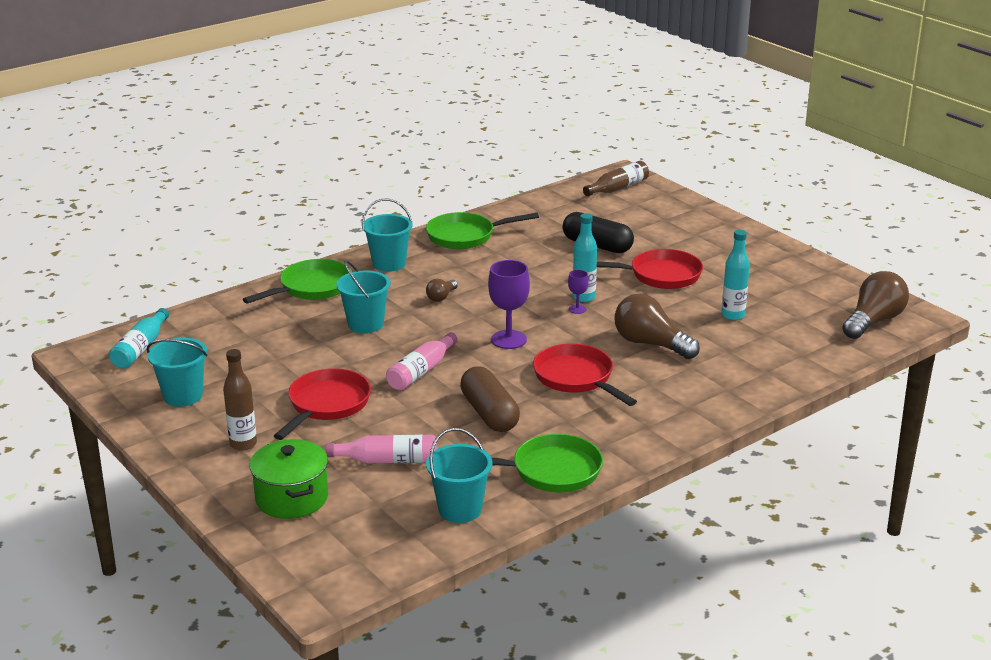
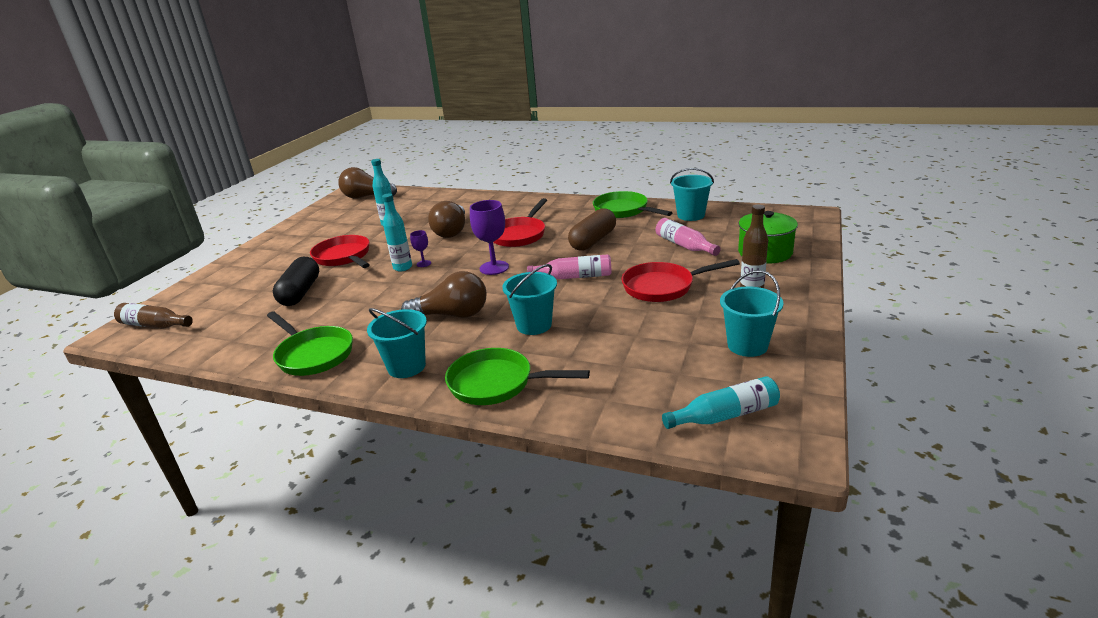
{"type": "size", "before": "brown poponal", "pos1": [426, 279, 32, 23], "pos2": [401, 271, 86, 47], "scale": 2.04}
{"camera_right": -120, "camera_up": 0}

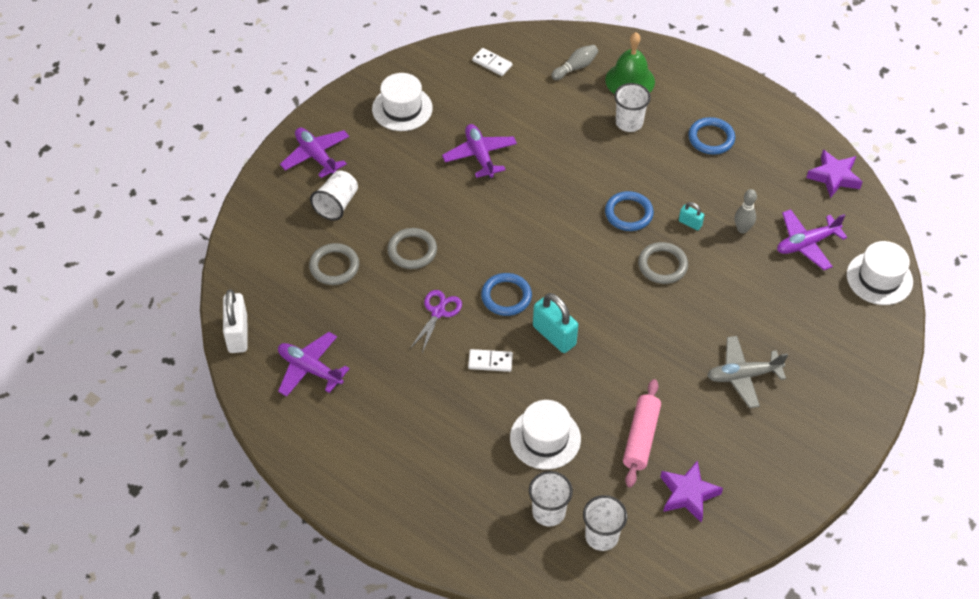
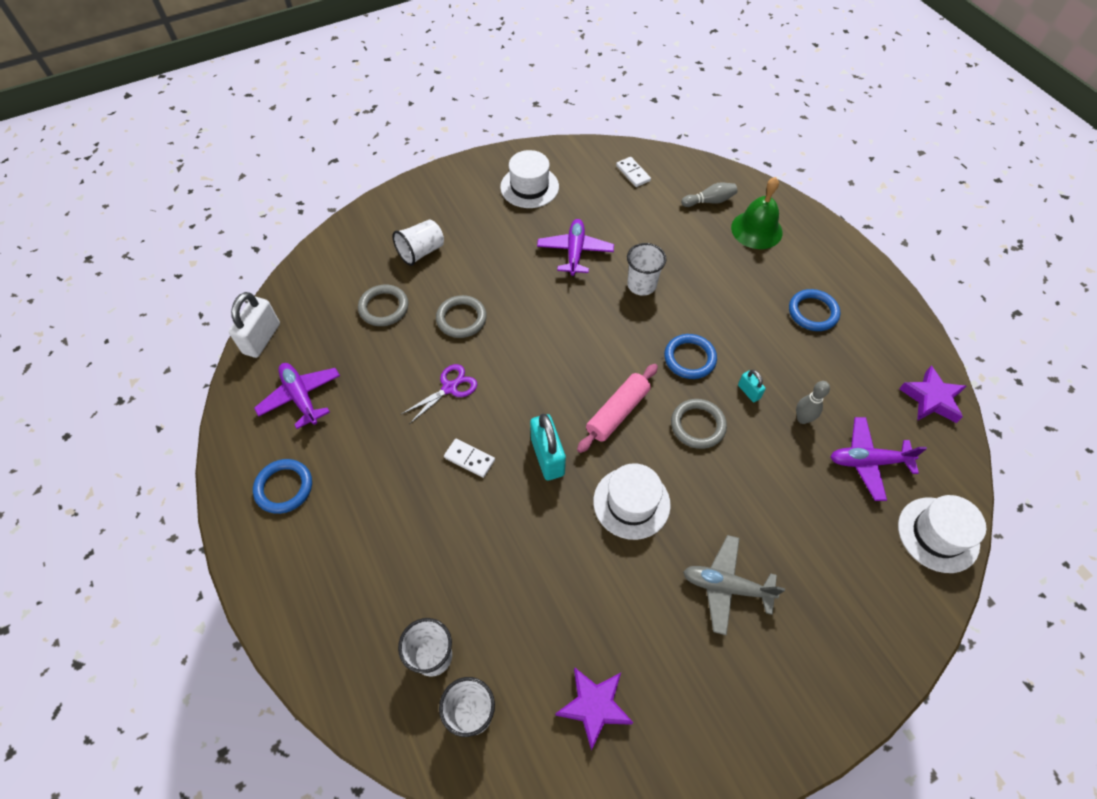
{"type": "missing", "before": "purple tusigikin", "pos1": [280, 128, 69, 50]}
{"type": "relocated", "before": "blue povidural", "pos1": [481, 273, 51, 43], "pos2": [253, 459, 59, 55]}
{"type": "relocated", "before": "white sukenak", "pos1": [510, 400, 71, 70], "pos2": [593, 463, 78, 77]}
{"type": "relocated", "before": "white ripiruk", "pos1": [614, 83, 37, 49], "pos2": [627, 243, 39, 52]}
{"type": "relocated", "before": "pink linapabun", "pos1": [623, 379, 38, 108], "pos2": [577, 364, 81, 89]}
{"camera_right": 25, "camera_up": 5}

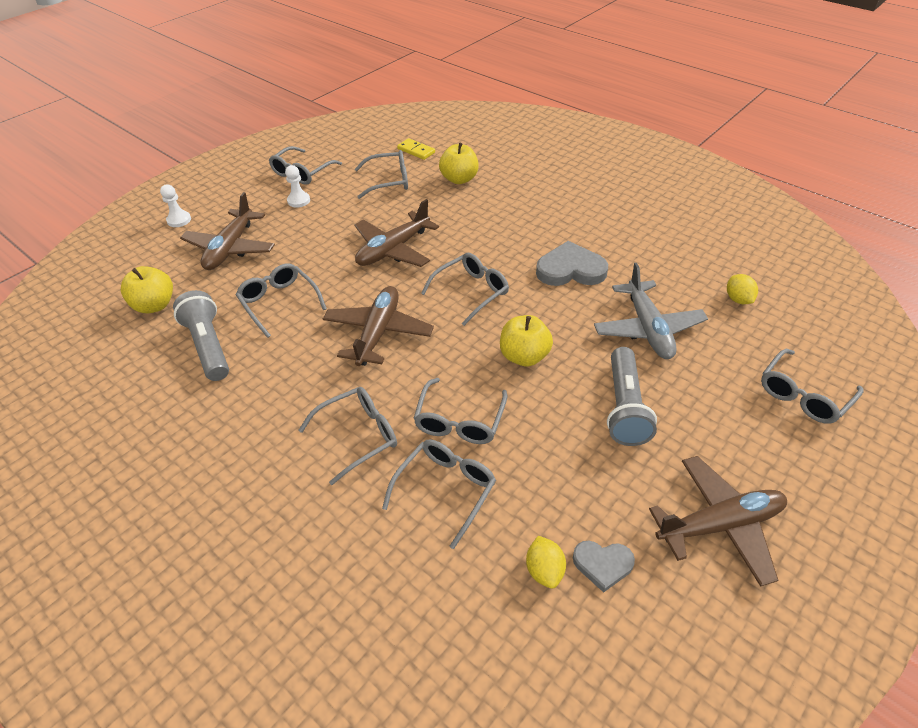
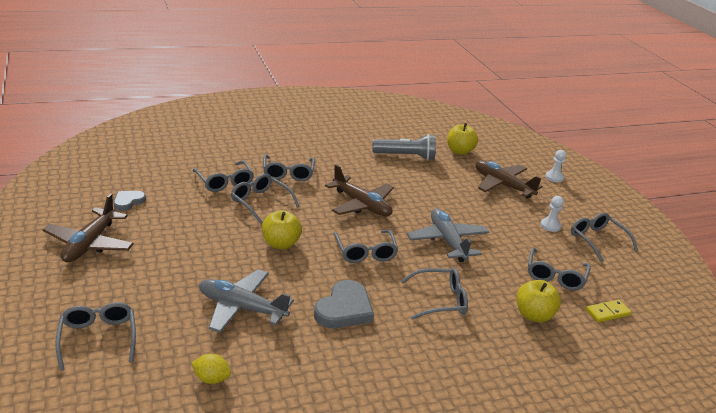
{"type": "relocated", "before": "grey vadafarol", "pos1": [236, 263, 91, 75], "pos2": [401, 268, 67, 52]}
{"type": "colour", "before": "brown tusigikin", "after": "grey tusigikin", "pos1": [354, 199, 85, 68], "pos2": [407, 208, 82, 54]}
{"type": "missing", "before": "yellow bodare", "pos1": [526, 536, 40, 53]}
{"type": "missing", "before": "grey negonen", "pos1": [607, 347, 50, 99]}
{"camera_right": 115, "camera_up": -15}

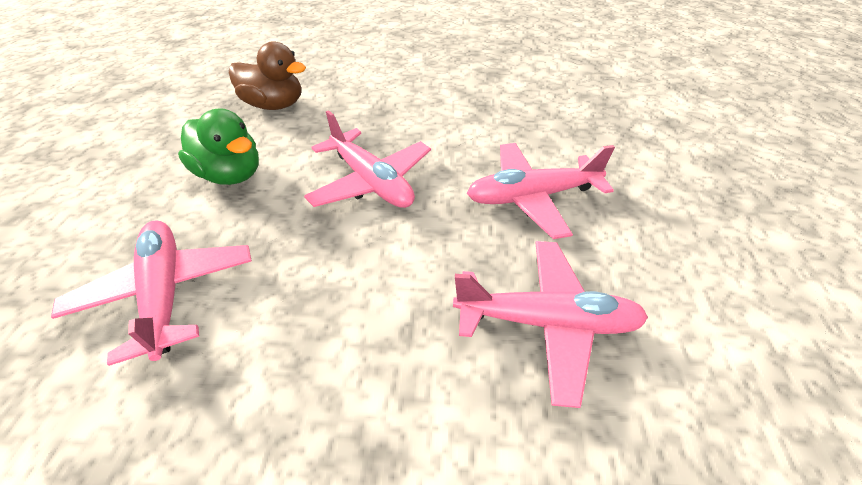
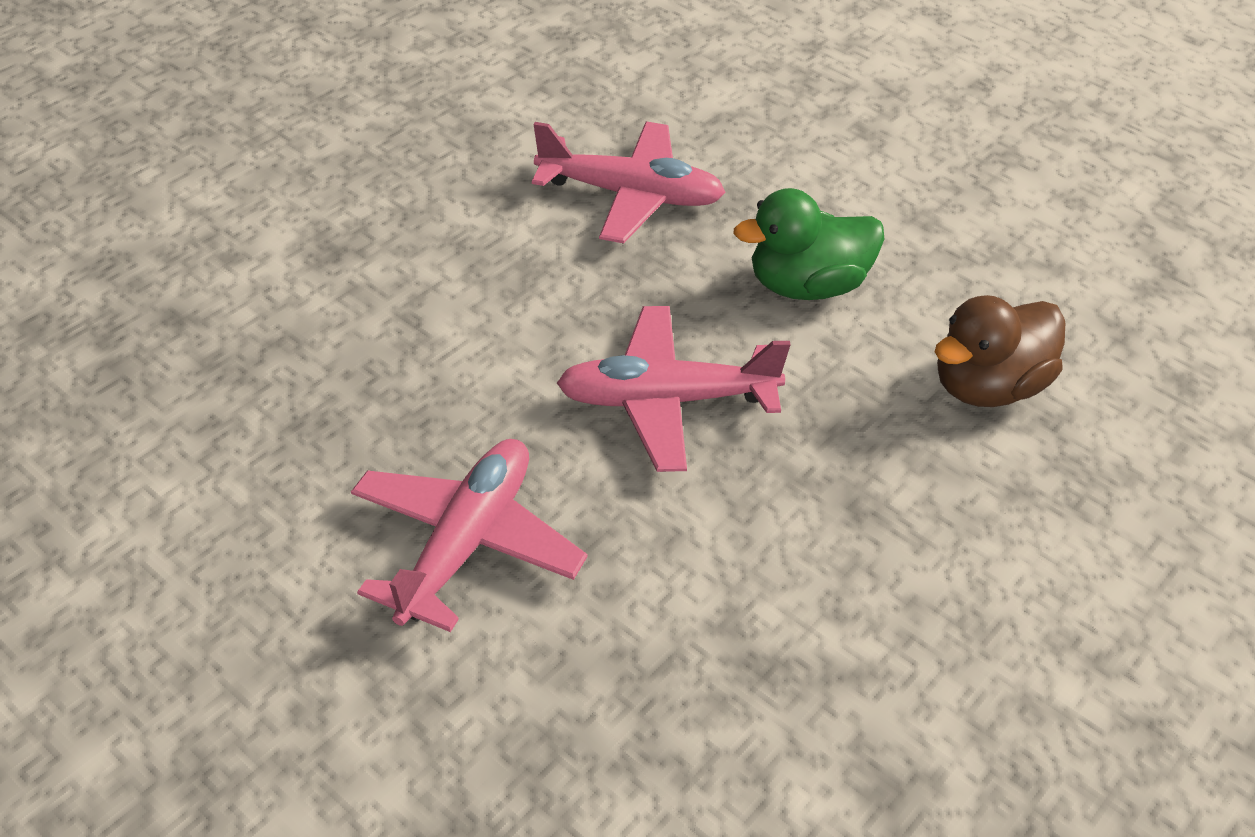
{"type": "missing", "before": "pink tusigikin", "pos1": [453, 241, 195, 167]}
{"camera_right": 125, "camera_up": 0}

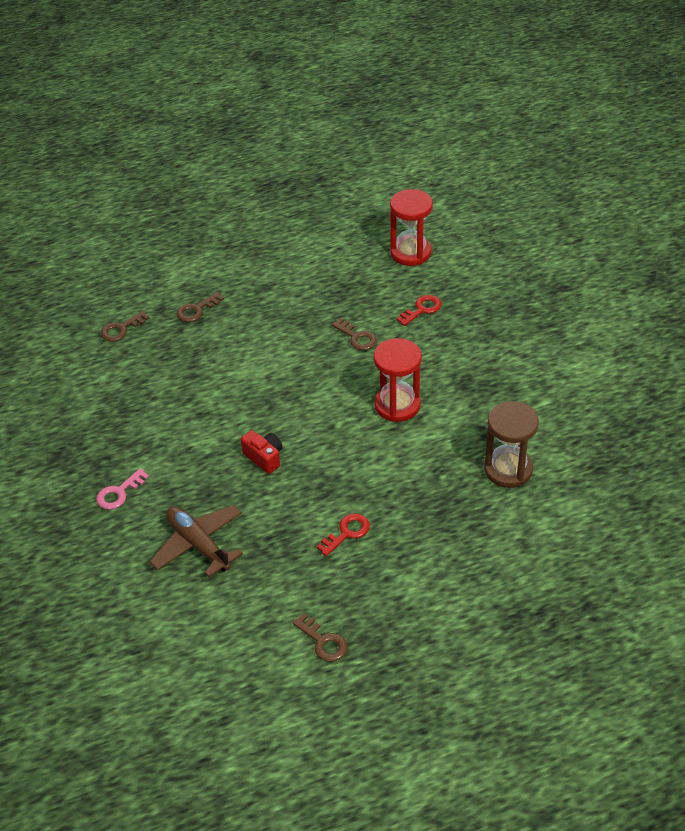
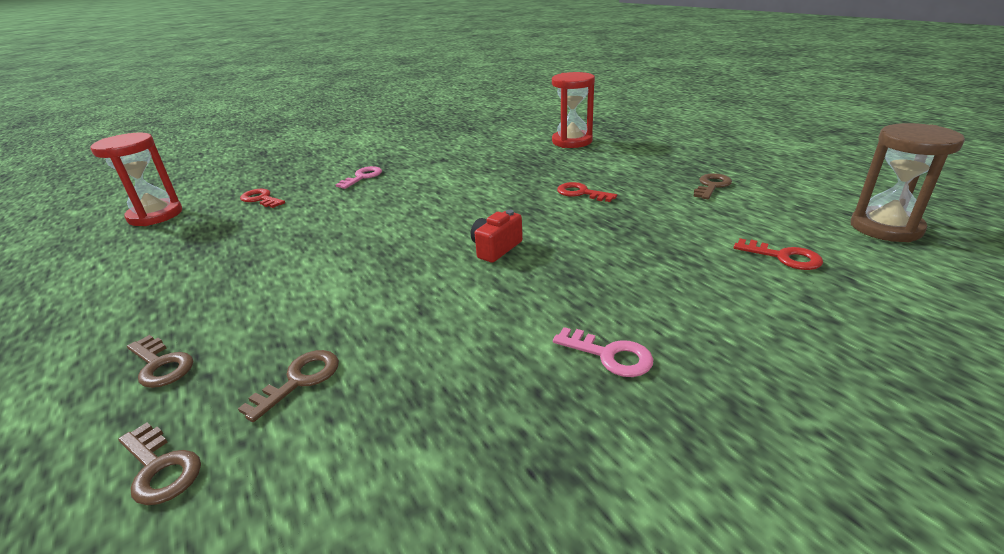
{"type": "missing", "before": "brown tusigikin", "pos1": [149, 505, 94, 72]}
{"type": "relocated", "before": "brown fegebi", "pos1": [331, 318, 46, 32], "pos2": [238, 350, 101, 72]}
{"type": "relocated", "before": "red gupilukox", "pos1": [374, 338, 48, 84], "pos2": [552, 72, 43, 76]}
{"type": "relocated", "before": "brown gupilukox", "pos1": [484, 401, 55, 87], "pos2": [851, 123, 114, 119]}
{"type": "appeared", "after": "pink fegebi", "pos2": [336, 166, 46, 23]}
{"type": "appeared", "after": "red fegebi", "pos2": [734, 238, 89, 32]}
{"camera_right": -100, "camera_up": -15}

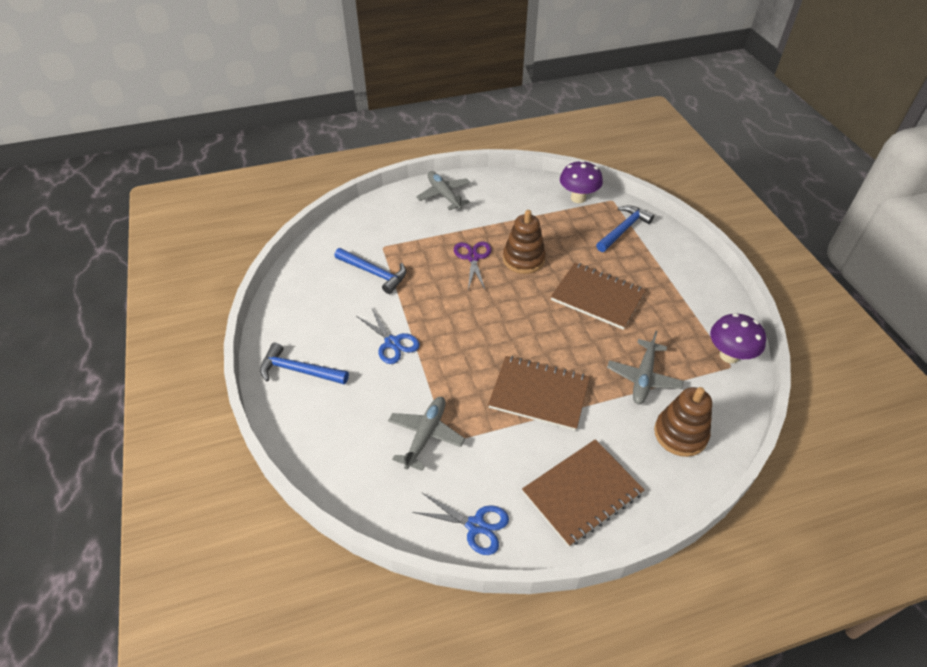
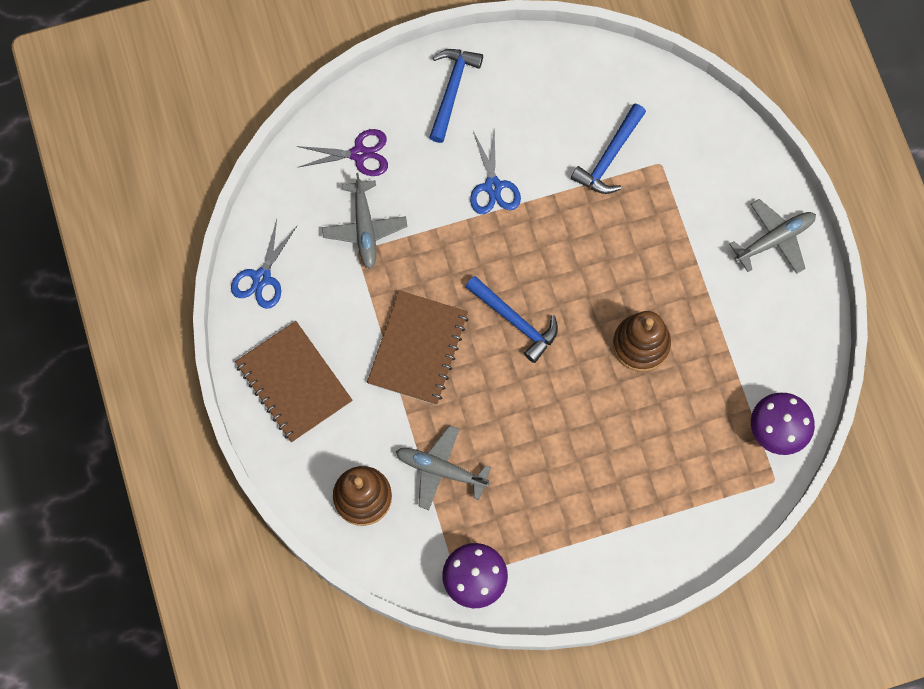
{"type": "spun", "before": "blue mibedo", "pos1": [356, 307, 64, 57], "pos2": [470, 126, 51, 88], "turn": -60}
{"type": "spun", "before": "grey tusigikin", "pos1": [388, 397, 77, 74], "pos2": [322, 173, 85, 96], "turn": 60}
{"type": "relocated", "before": "purple mibedo", "pos1": [454, 241, 38, 49], "pos2": [297, 129, 91, 47]}
{"type": "missing", "before": "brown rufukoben", "pos1": [551, 263, 95, 67]}
{"type": "relocated", "before": "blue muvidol", "pos1": [596, 205, 58, 47], "pos2": [466, 276, 92, 87]}
{"camera_right": 90, "camera_up": 25}

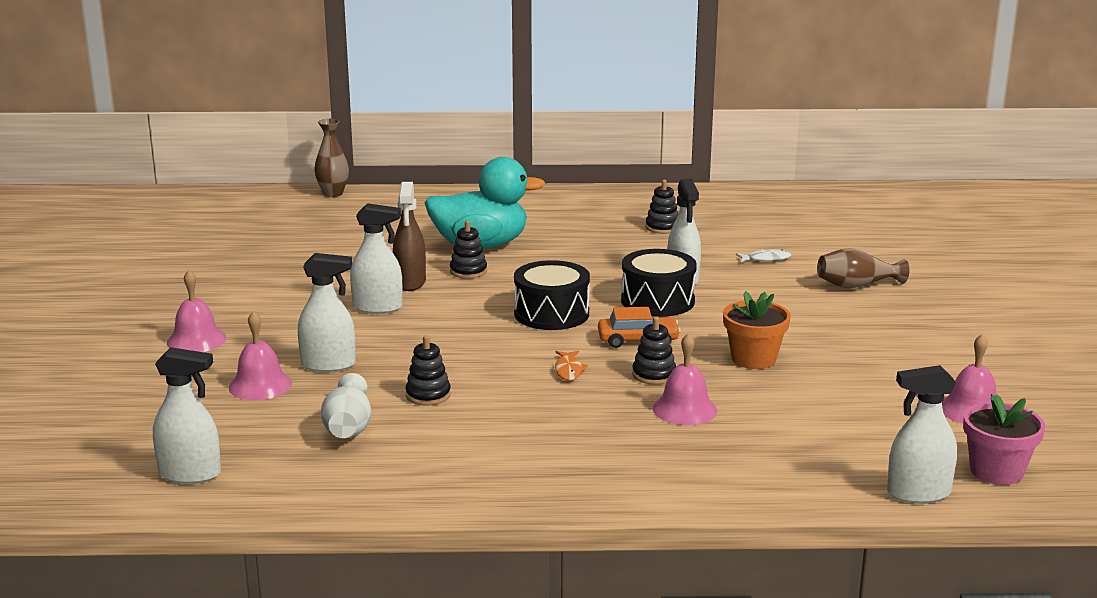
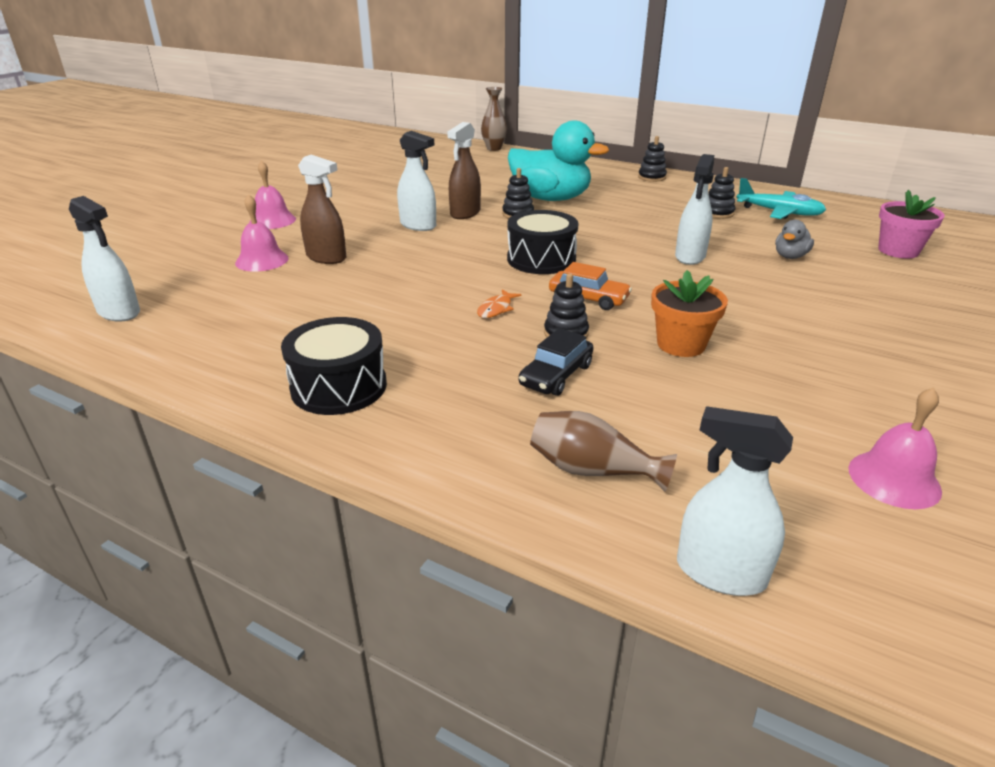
{"type": "colour", "before": "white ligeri", "after": "brown ligeri", "pos1": [298, 253, 58, 119], "pos2": [298, 155, 48, 109]}
{"type": "missing", "before": "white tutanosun", "pos1": [321, 373, 50, 65]}
{"type": "relocated", "before": "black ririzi", "pos1": [405, 335, 46, 70], "pos2": [638, 136, 29, 46]}
{"type": "relocated", "before": "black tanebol", "pos1": [621, 249, 76, 68], "pos2": [281, 317, 106, 98]}
{"type": "exchanged", "before": "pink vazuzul", "after": "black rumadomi", "pos1": [653, 333, 64, 92], "pos2": [519, 328, 75, 68]}
{"type": "exchanged", "before": "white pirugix", "after": "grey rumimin", "pos1": [736, 249, 55, 13], "pos2": [775, 220, 39, 39]}
{"type": "relocated", "before": "brown tutanosun", "pos1": [817, 248, 92, 40], "pos2": [530, 411, 147, 81]}
{"type": "relocated", "before": "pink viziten", "pos1": [963, 394, 82, 91], "pos2": [878, 190, 67, 69]}
{"type": "appeared", "after": "turquoise tusigikin", "pos2": [736, 178, 90, 41]}
{"camera_right": 30, "camera_up": 10}

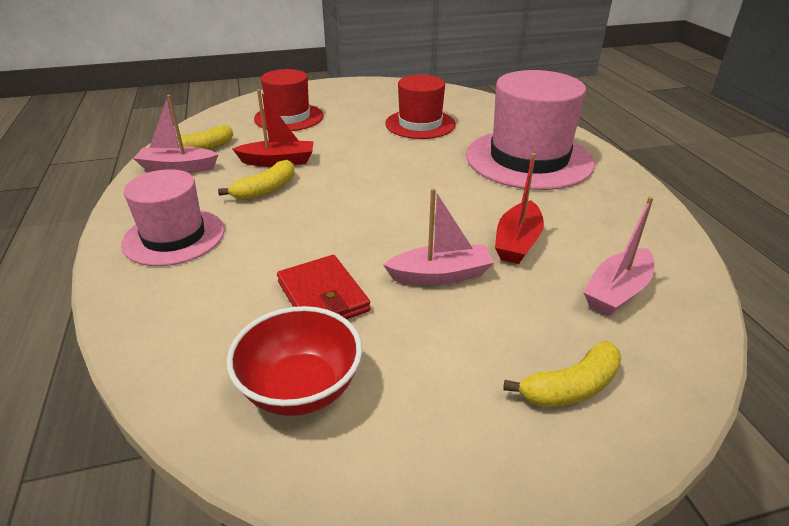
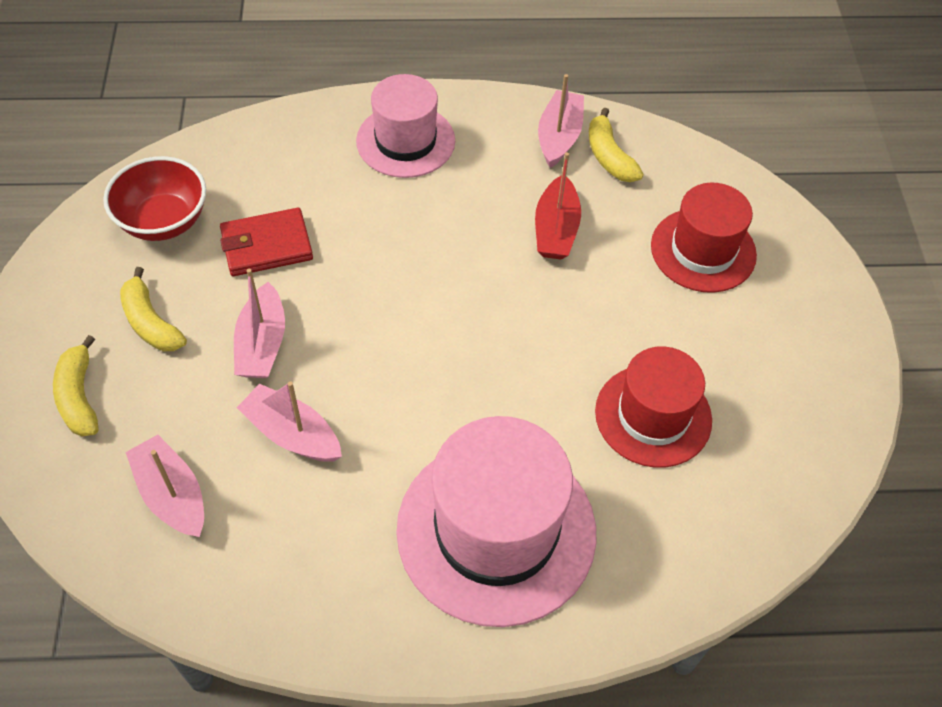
{"type": "relocated", "before": "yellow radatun", "pos1": [218, 160, 76, 40], "pos2": [120, 267, 67, 84]}
{"type": "colour", "before": "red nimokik", "after": "pink nimokik", "pos1": [495, 153, 49, 111], "pos2": [237, 381, 105, 81]}
{"camera_right": 100, "camera_up": 20}

